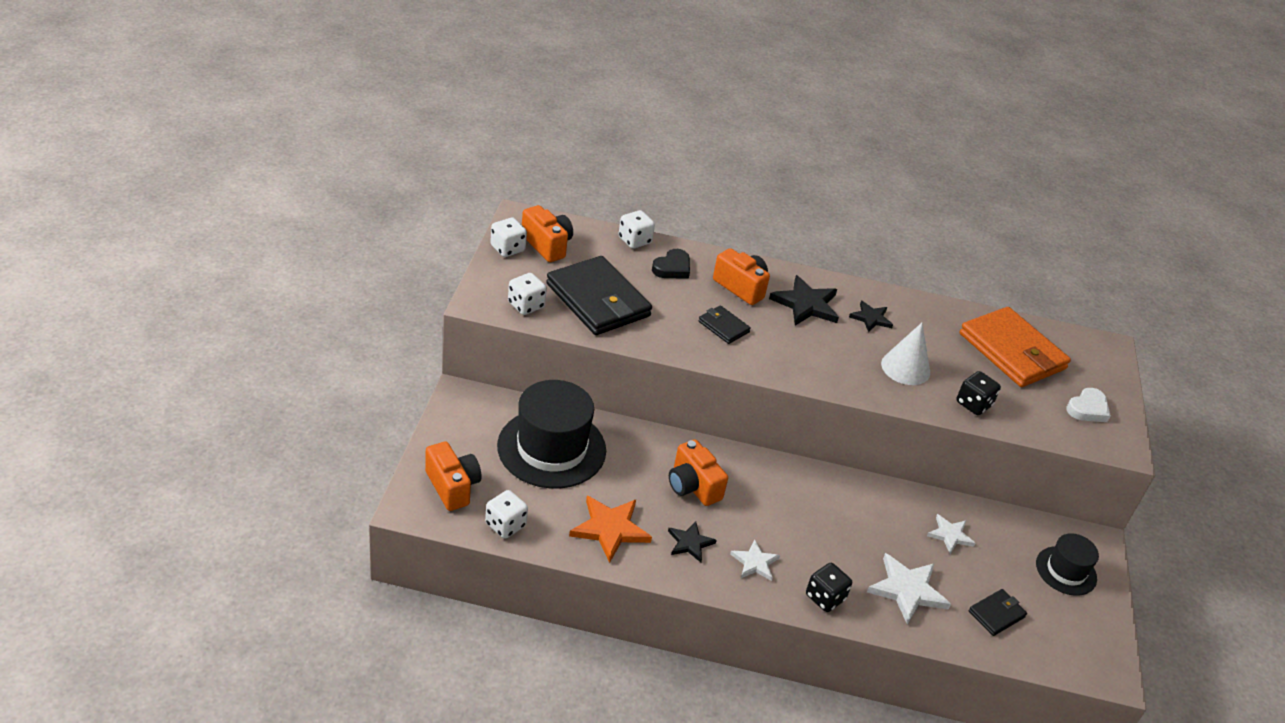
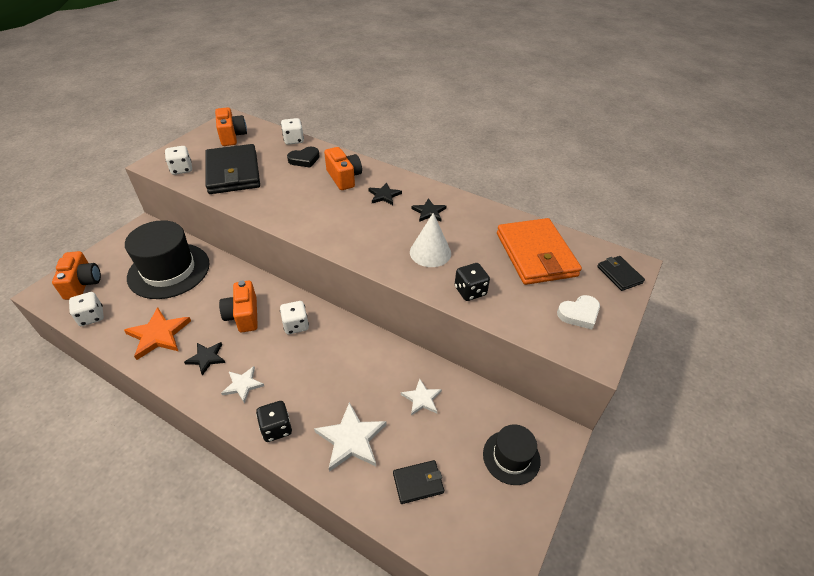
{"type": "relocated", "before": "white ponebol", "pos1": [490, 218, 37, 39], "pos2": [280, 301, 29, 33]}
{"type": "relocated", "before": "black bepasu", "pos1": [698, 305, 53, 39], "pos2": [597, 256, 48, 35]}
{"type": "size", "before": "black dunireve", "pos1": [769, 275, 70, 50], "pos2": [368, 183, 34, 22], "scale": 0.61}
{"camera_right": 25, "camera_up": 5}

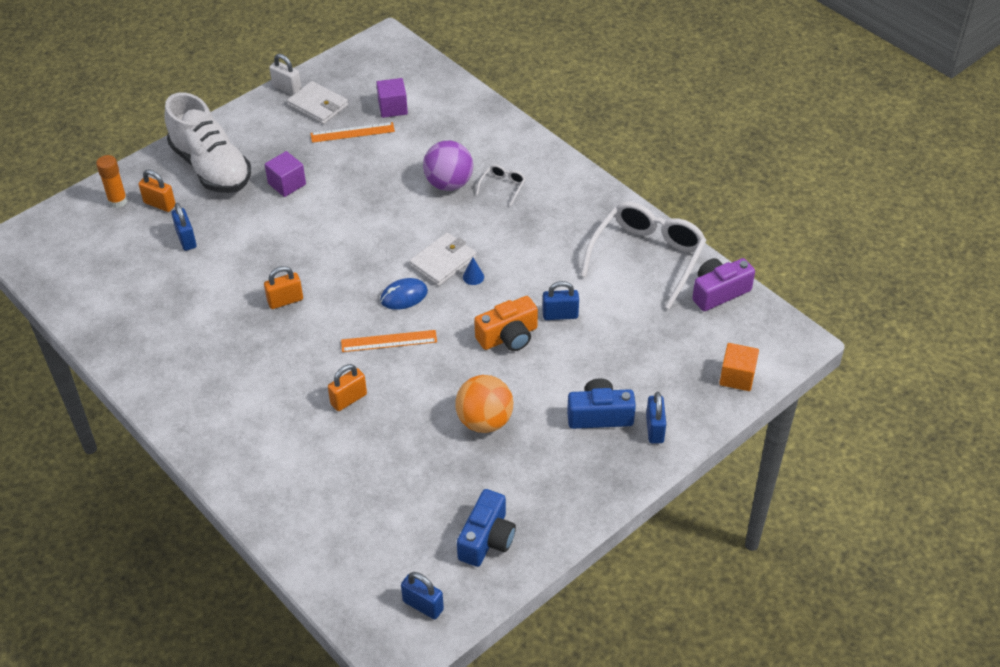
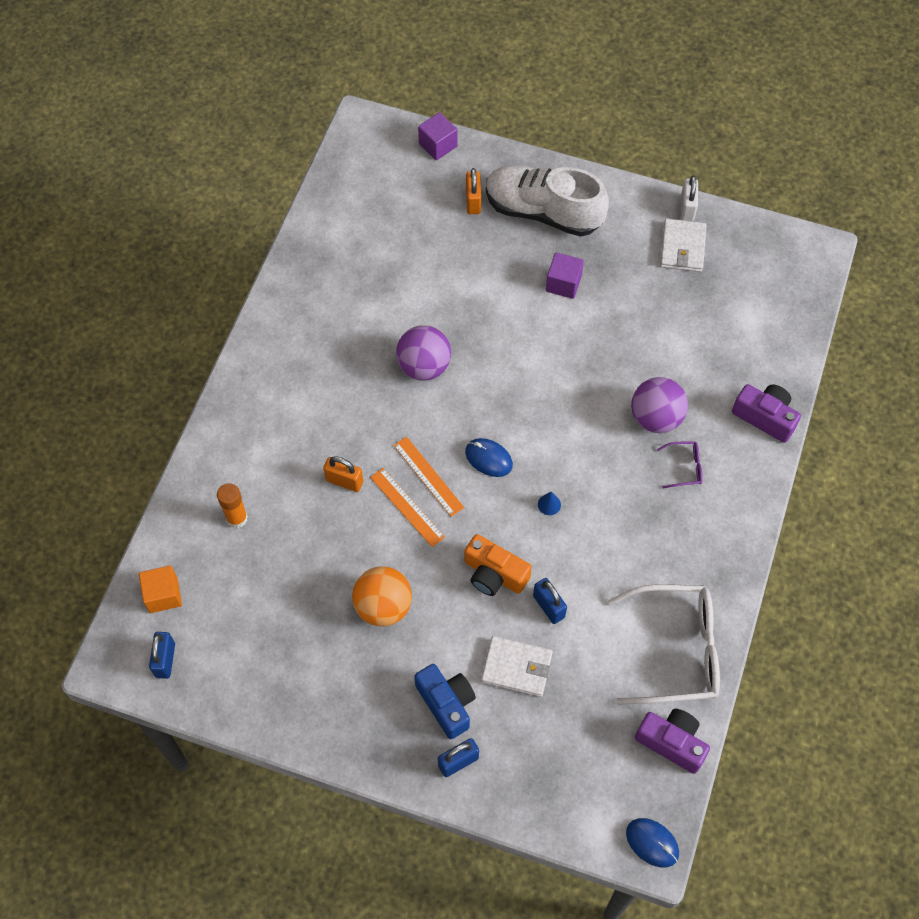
{"type": "relocated", "before": "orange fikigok", "pos1": [96, 155, 31, 53], "pos2": [217, 483, 31, 45]}
{"type": "spun", "before": "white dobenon", "pos1": [164, 92, 87, 101], "pos2": [486, 165, 123, 72], "turn": 90}
{"type": "missing", "before": "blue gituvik", "pos1": [171, 203, 26, 48]}
{"type": "exchanged", "before": "orange gituvik", "after": "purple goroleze", "pos1": [264, 266, 39, 43], "pos2": [396, 325, 55, 55]}
{"type": "relocated", "before": "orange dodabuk", "pos1": [311, 122, 84, 21], "pos2": [370, 468, 75, 79]}
{"type": "relocated", "before": "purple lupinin", "pos1": [376, 78, 32, 40], "pos2": [418, 112, 39, 48]}
{"type": "relocated", "before": "white bepasu", "pos1": [409, 232, 67, 54], "pos2": [481, 636, 72, 61]}
{"type": "missing", "before": "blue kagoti", "pos1": [457, 489, 59, 78]}
{"type": "colour", "before": "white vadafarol", "after": "purple vadafarol", "pos1": [476, 165, 50, 41], "pos2": [657, 442, 46, 46]}
{"type": "relocated", "before": "orange lupinin", "pos1": [719, 343, 40, 48], "pos2": [139, 565, 43, 48]}
{"type": "appeared", "after": "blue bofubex", "pos2": [626, 818, 53, 50]}
{"type": "appeared", "after": "purple kagoti", "pos2": [732, 384, 69, 59]}
{"camera_right": 60, "camera_up": 15}

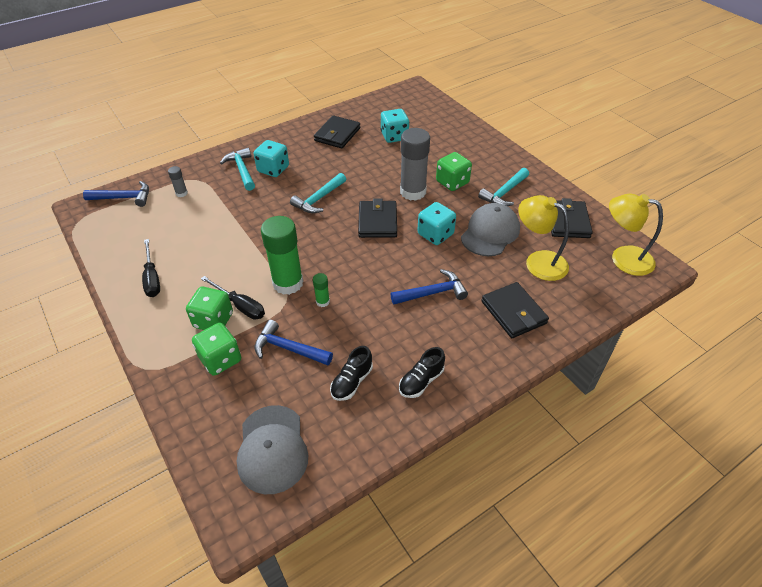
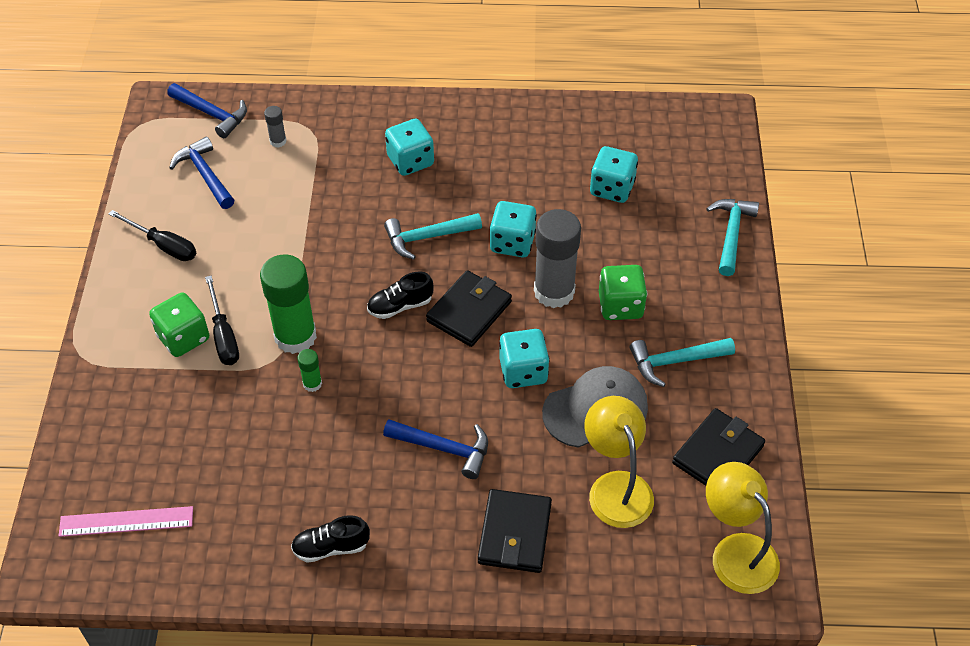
{"type": "spun", "before": "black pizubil", "pos1": [142, 239, 18, 58], "pos2": [109, 210, 87, 51], "turn": -75}
{"type": "missing", "before": "green ponebol", "pos1": [192, 323, 49, 53]}
{"type": "relocated", "before": "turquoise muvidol", "pos1": [220, 148, 35, 43], "pos2": [706, 199, 53, 77]}
{"type": "exchanged", "before": "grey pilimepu", "after": "pink dodabuk", "pos1": [237, 405, 71, 89], "pos2": [59, 506, 134, 31]}
{"type": "relocated", "before": "blue muvidol", "pos1": [254, 320, 79, 45], "pos2": [169, 137, 65, 72]}
{"type": "missing", "before": "black bepasu", "pos1": [314, 115, 46, 33]}
{"type": "relocated", "before": "black dobenon", "pos1": [330, 346, 43, 55], "pos2": [367, 271, 67, 48]}
{"type": "appeared", "after": "turquoise ponebol", "pos2": [489, 201, 48, 56]}
{"camera_right": 35, "camera_up": 5}

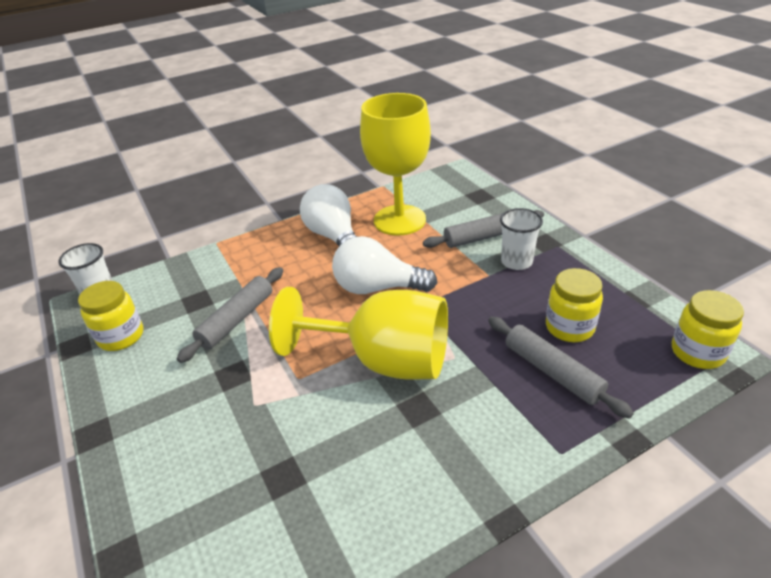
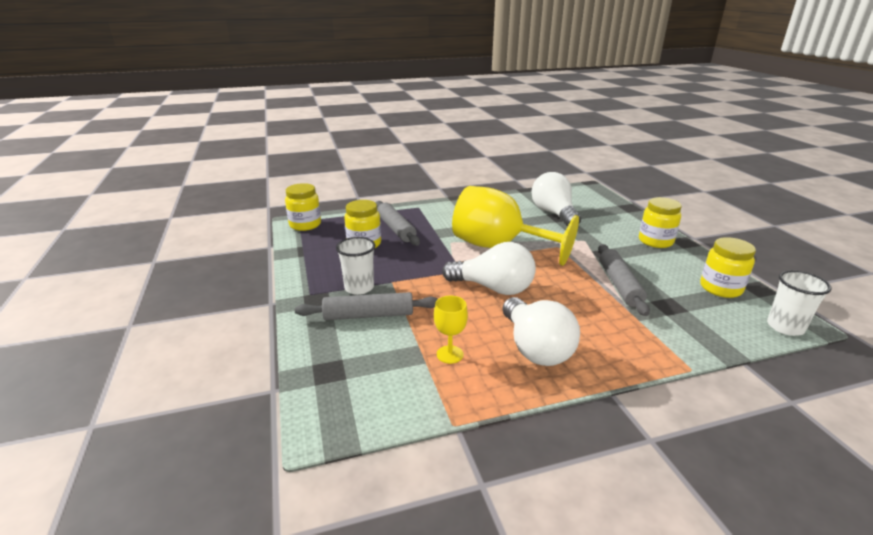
{"type": "spun", "before": "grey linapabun", "pos1": [177, 267, 106, 96], "pos2": [598, 244, 52, 72], "turn": -45}
{"type": "size", "before": "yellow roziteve", "pos1": [360, 93, 71, 143], "pos2": [434, 296, 34, 68], "scale": 0.4}
{"type": "appeared", "after": "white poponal", "pos2": [531, 172, 50, 55]}
{"type": "appeared", "after": "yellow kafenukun", "pos2": [639, 197, 43, 51]}
{"camera_right": -170, "camera_up": -10}

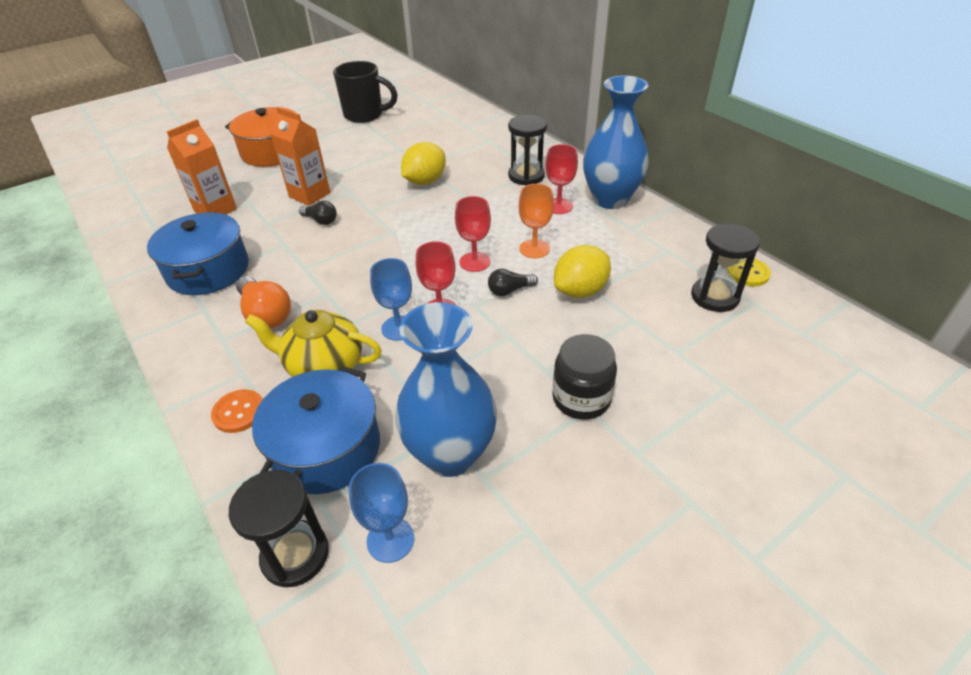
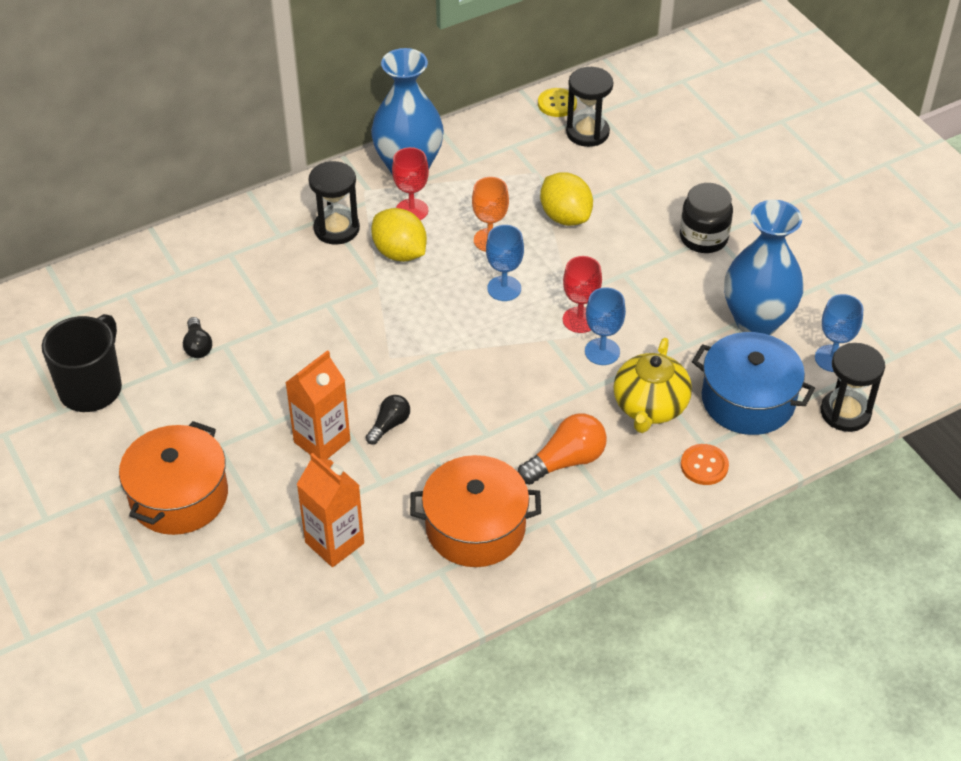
{"type": "colour", "before": "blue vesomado", "after": "orange vesomado", "pos1": [147, 212, 102, 83], "pos2": [410, 455, 131, 112]}
{"type": "relocated", "before": "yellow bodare", "pos1": [401, 142, 45, 43], "pos2": [371, 208, 56, 54]}
{"type": "colour", "before": "red roziteve", "after": "blue roziteve", "pos1": [455, 196, 36, 76], "pos2": [486, 225, 38, 76]}
{"type": "relocated", "before": "black poponal", "pos1": [488, 269, 50, 27], "pos2": [183, 317, 29, 41]}
{"camera_right": -85, "camera_up": 5}

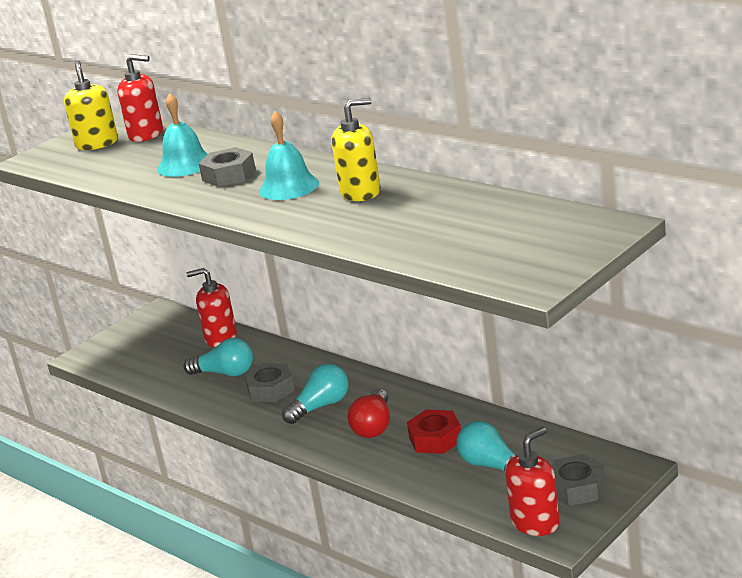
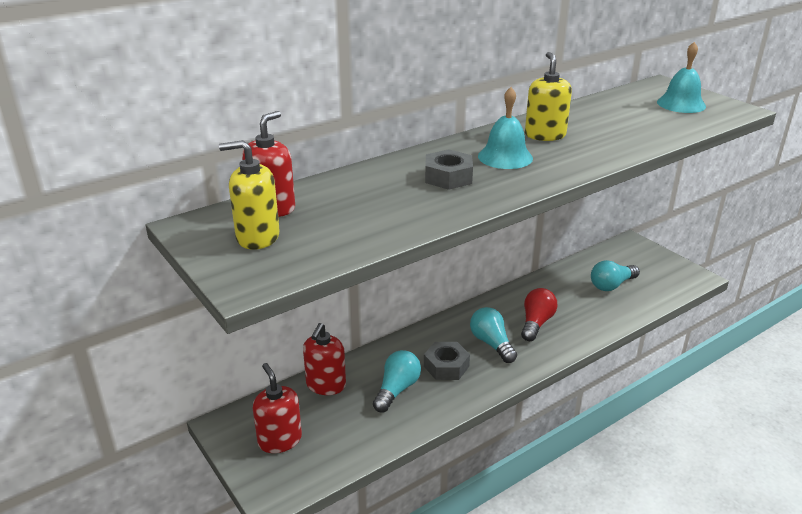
{"type": "relocated", "before": "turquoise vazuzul", "pos1": [157, 93, 51, 84], "pos2": [657, 42, 49, 71]}
{"type": "spun", "before": "red poponal", "pos1": [348, 389, 42, 49], "pos2": [521, 288, 37, 53], "turn": -90}
{"type": "missing", "before": "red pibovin", "pos1": [407, 409, 54, 45]}
{"type": "relocated", "before": "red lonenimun", "pos1": [505, 427, 55, 109], "pos2": [253, 363, 49, 90]}
{"type": "missing", "before": "grey pibovin", "pos1": [551, 454, 55, 52]}
{"camera_right": -80, "camera_up": 5}

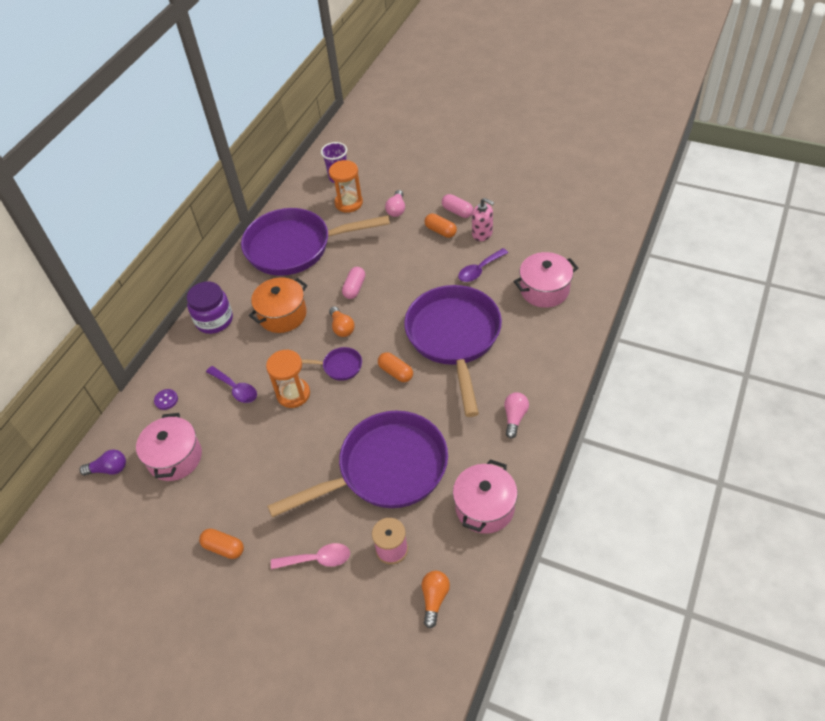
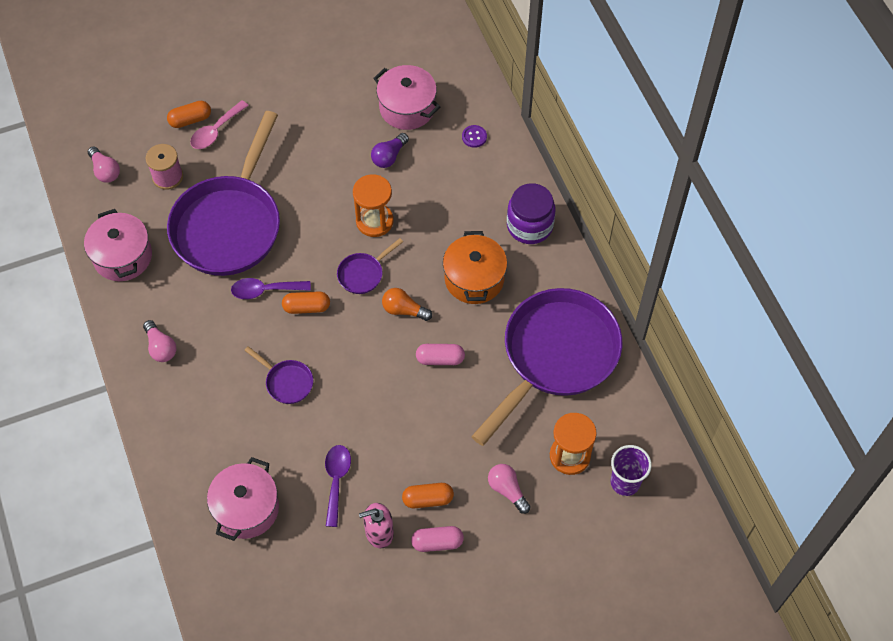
{"type": "relocated", "before": "purple poponal", "pos1": [79, 450, 47, 26], "pos2": [371, 133, 38, 35]}
{"type": "relocated", "before": "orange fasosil", "pos1": [199, 529, 45, 30], "pos2": [167, 101, 44, 27]}
{"type": "relocated", "before": "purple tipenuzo", "pos1": [206, 366, 51, 37], "pos2": [231, 278, 80, 21]}
{"type": "spun", "before": "pink fasosil", "pos1": [342, 267, 23, 32], "pos2": [416, 344, 49, 21], "turn": -60}
{"type": "size", "before": "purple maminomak", "pos1": [404, 285, 98, 132], "pos2": [244, 346, 69, 58], "scale": 0.4}
{"type": "colour", "before": "orange poponal", "after": "pink poponal", "pos1": [421, 571, 29, 57], "pos2": [88, 146, 32, 37]}
{"camera_right": 130, "camera_up": 10}

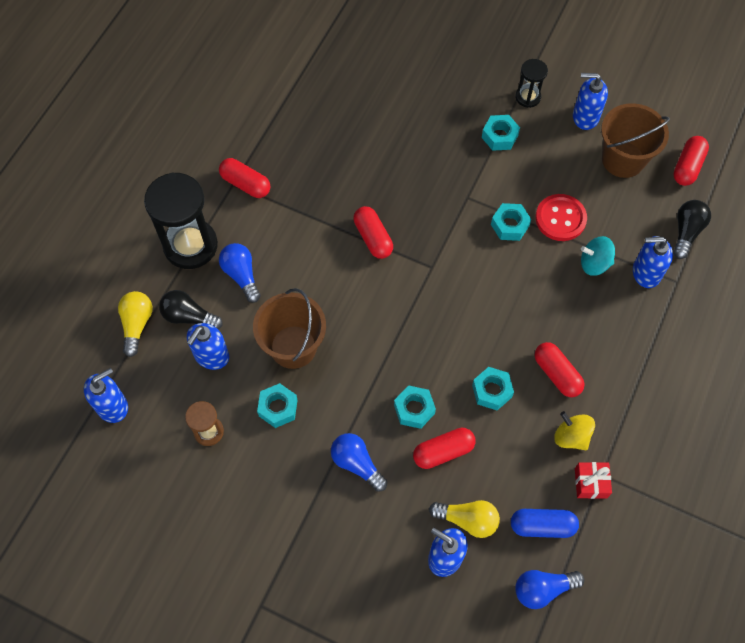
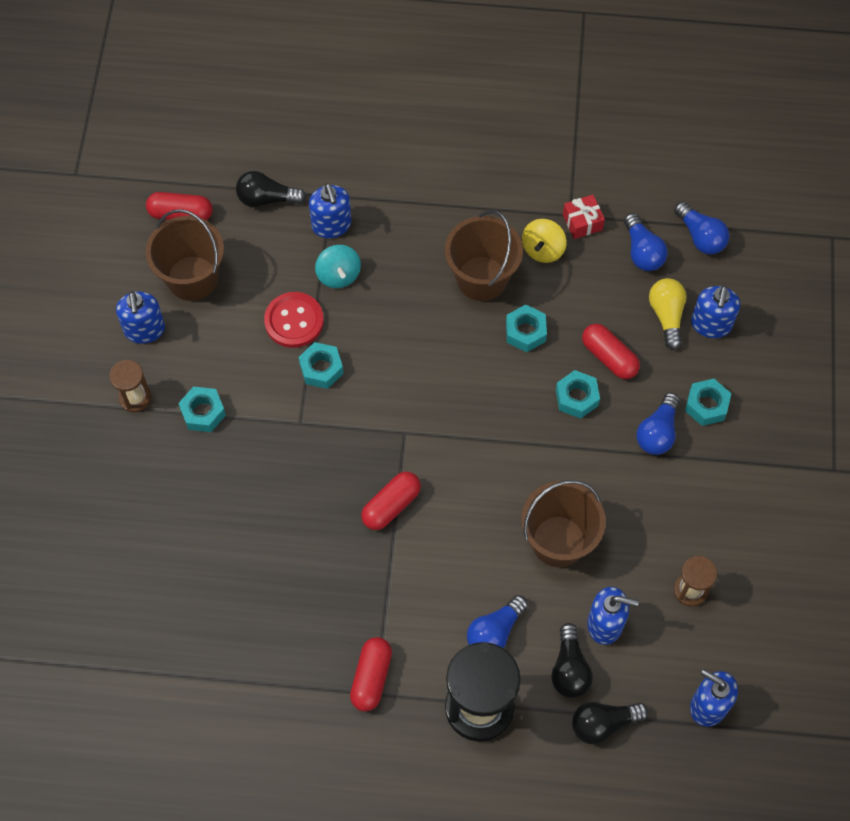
{"type": "colour", "before": "yellow poponal", "after": "black poponal", "pos1": [118, 291, 35, 66], "pos2": [572, 702, 76, 43]}
{"type": "relocated", "before": "turquoise pibovin", "pos1": [257, 383, 41, 45], "pos2": [685, 379, 46, 47]}
{"type": "exchanged", "before": "blue fasosil", "after": "blue poponal", "pos1": [511, 509, 68, 29], "pos2": [624, 213, 44, 58]}
{"type": "colour", "before": "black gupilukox", "after": "brown gupilukox", "pos1": [515, 59, 33, 49], "pos2": [109, 360, 42, 52]}
{"type": "exchanged", "before": "red fasosil", "after": "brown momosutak", "pos1": [535, 342, 49, 55], "pos2": [445, 210, 78, 91]}
{"camera_right": -110, "camera_up": 0}

